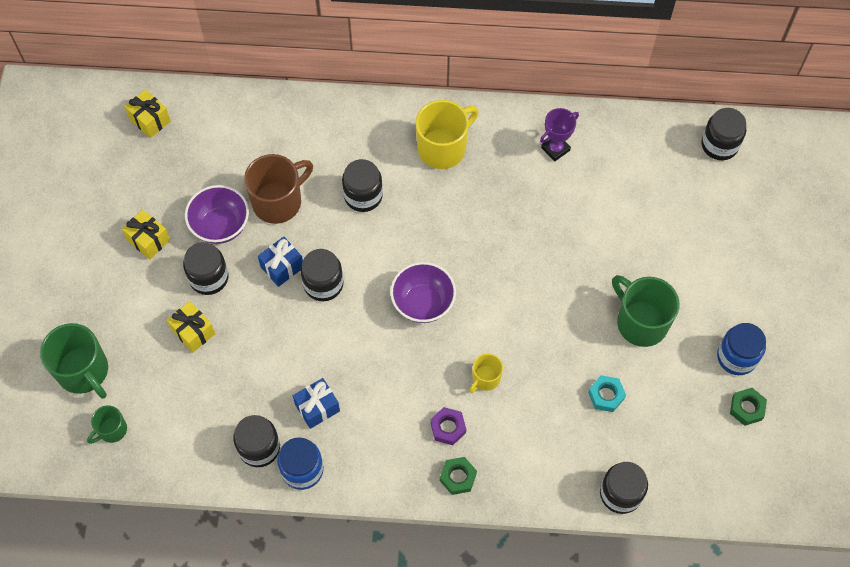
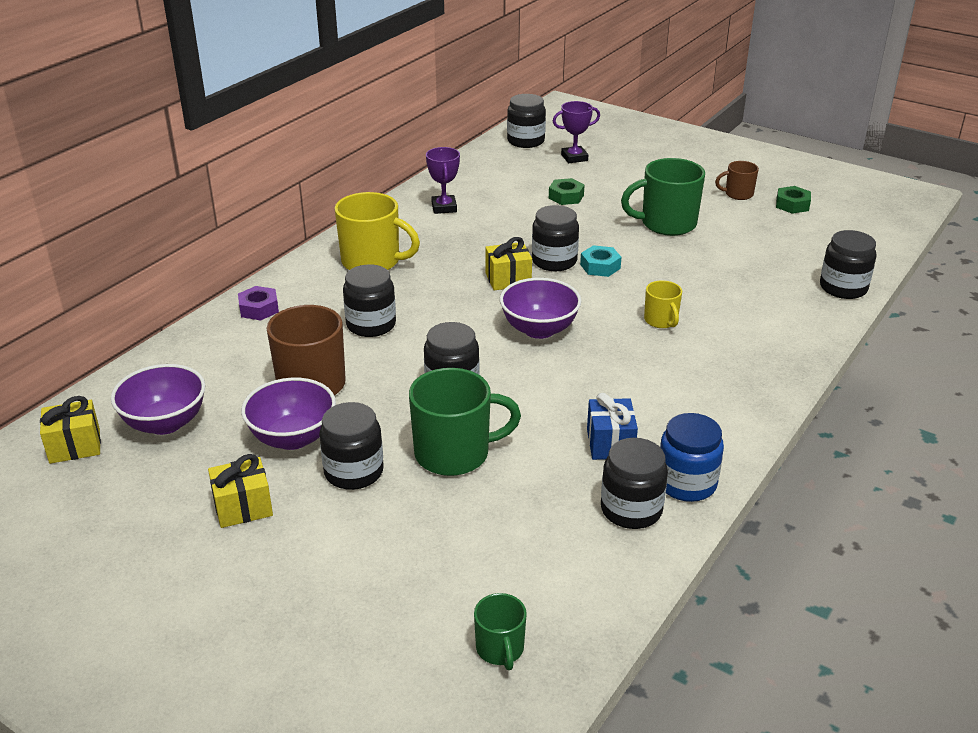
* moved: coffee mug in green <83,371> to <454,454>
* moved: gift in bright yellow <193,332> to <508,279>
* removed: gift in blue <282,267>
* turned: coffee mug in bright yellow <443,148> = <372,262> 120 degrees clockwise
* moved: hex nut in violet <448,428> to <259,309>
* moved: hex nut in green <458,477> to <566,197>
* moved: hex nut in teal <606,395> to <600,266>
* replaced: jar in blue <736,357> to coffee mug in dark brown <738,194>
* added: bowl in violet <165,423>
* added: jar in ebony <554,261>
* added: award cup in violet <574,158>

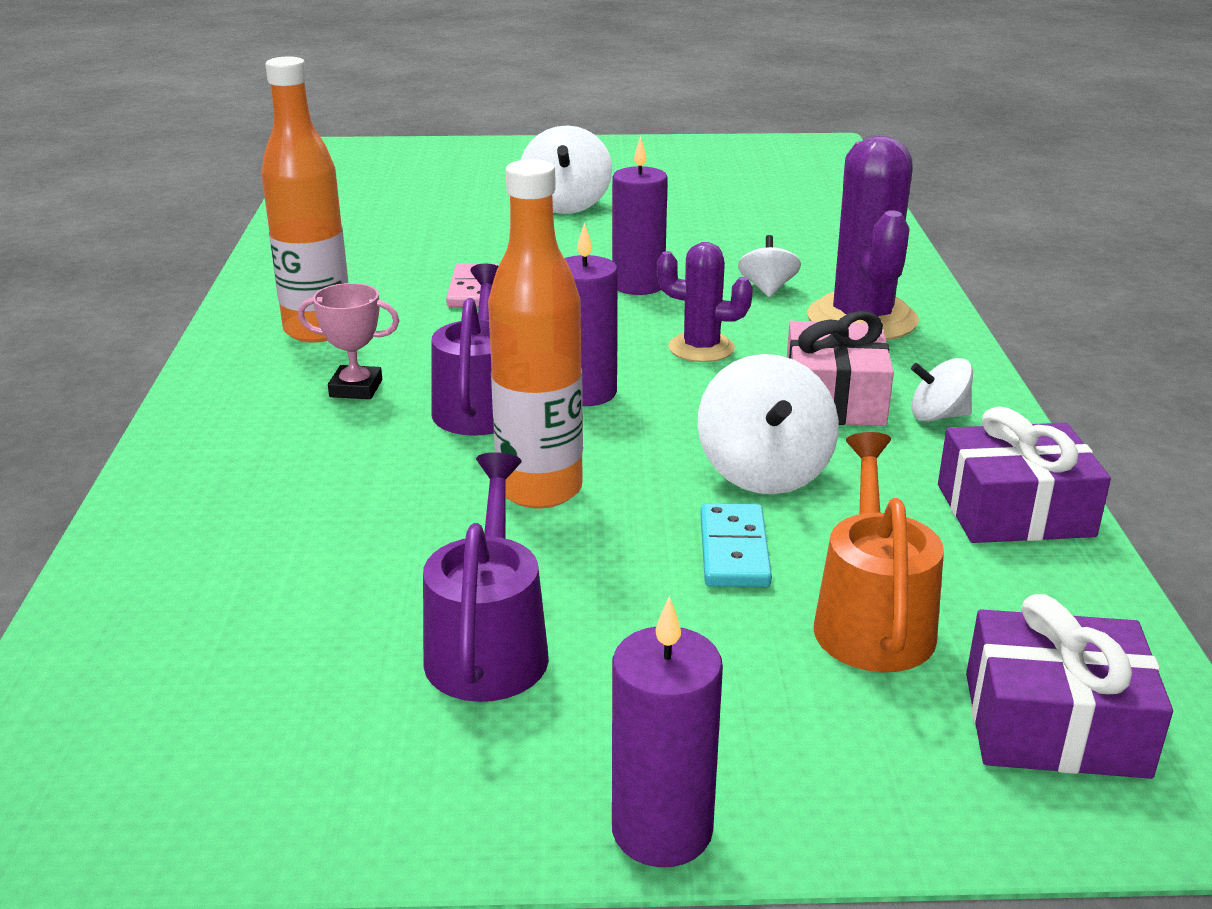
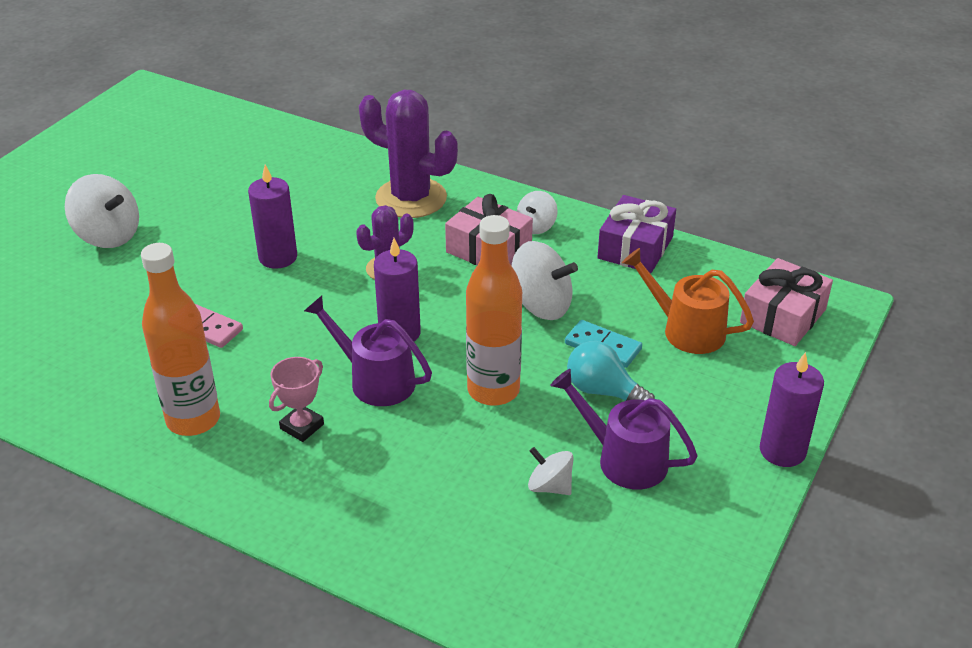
* moved: toy top in pure white <767,288> to <550,486>
* recoloured: gift in violet <1054,724> to gift in rose-pink <782,316>
* added: light bulb in teal <603,391>

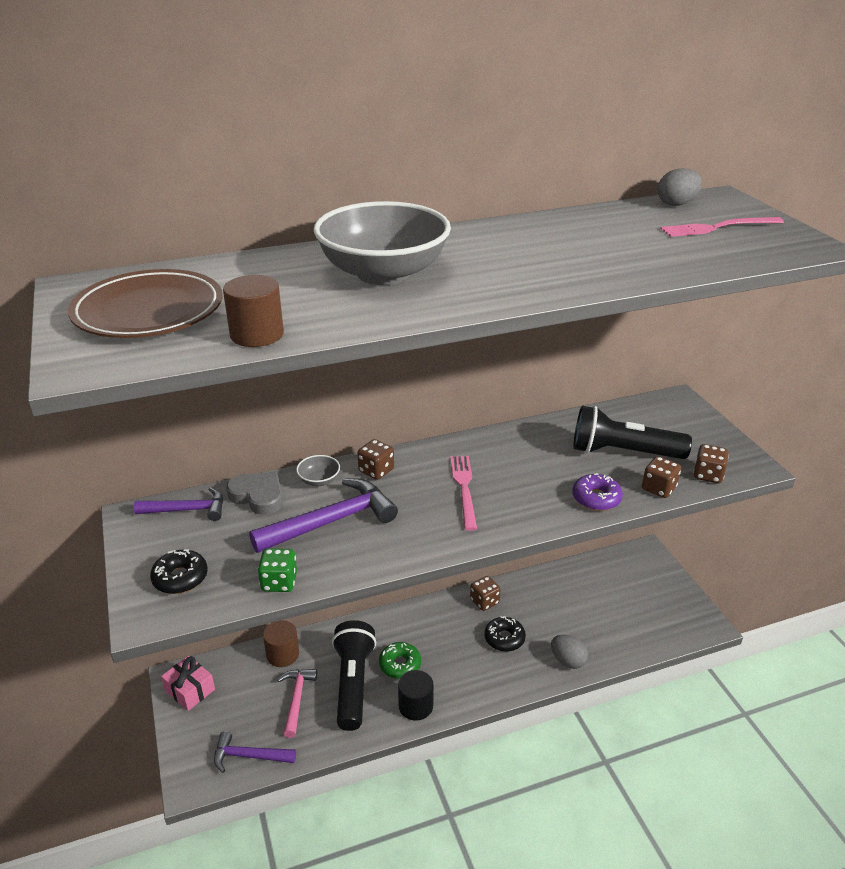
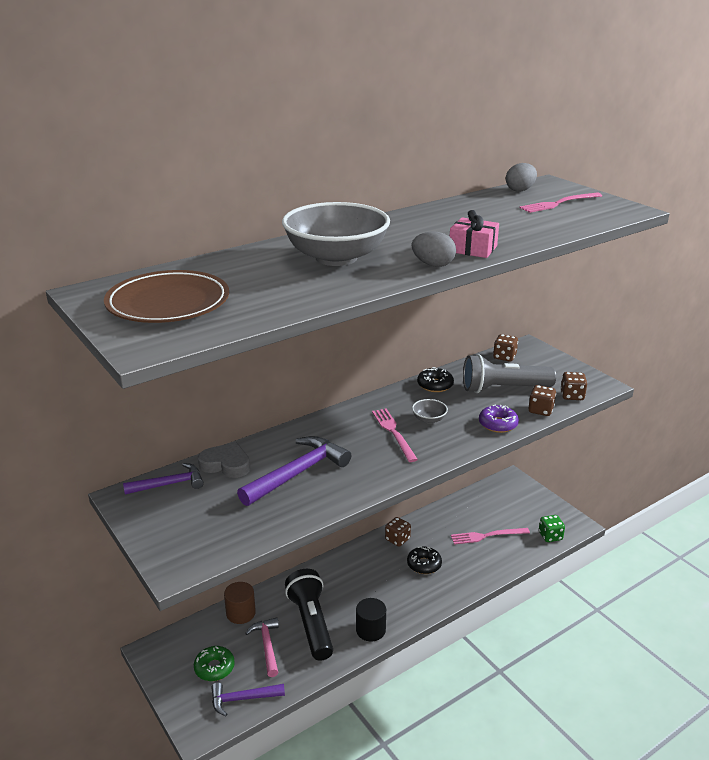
* moved: doughnut in ebony <180,578> to <435,385>
* moved: gift in rose-pink <190,690> to <473,249>
* removed: cylinder shape in dark brown <257,334>
* moved: game die in green <279,582> to <550,536>
* moved: bowl in gray <319,480> to <429,419>
* moved: game die in dark brown <376,471> to <504,357>
* moved: doughnut in green <400,665> to <214,668>
* moved: egg in gray <568,661> to <433,265>
* recoloured: torch in ebony <622,452> to torch in gray <503,389>
* added: dinner fork in rose-pink <487,536>

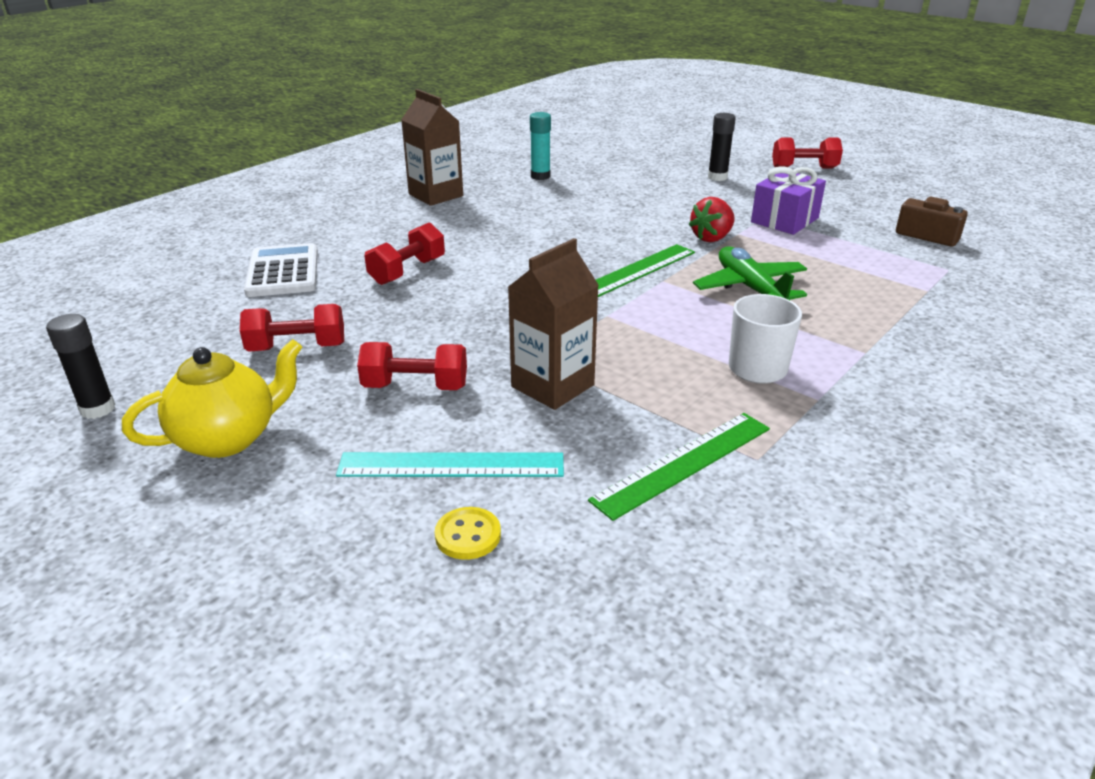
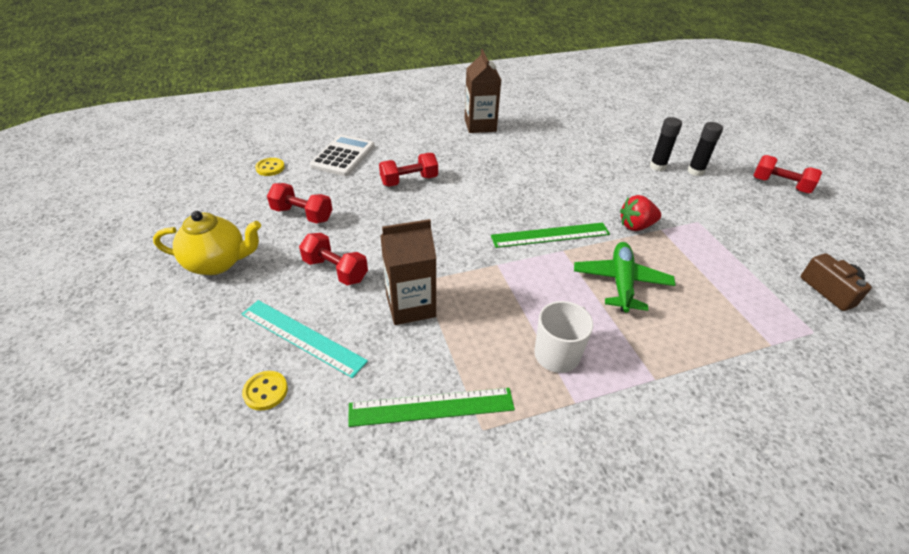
* moved: stick of glue in ebony <98,409> to <657,166>
* removed: stick of glue in teal <540,176>
* removed: gift in violet <784,220>
* added: shirt button in bright yellow <270,168>

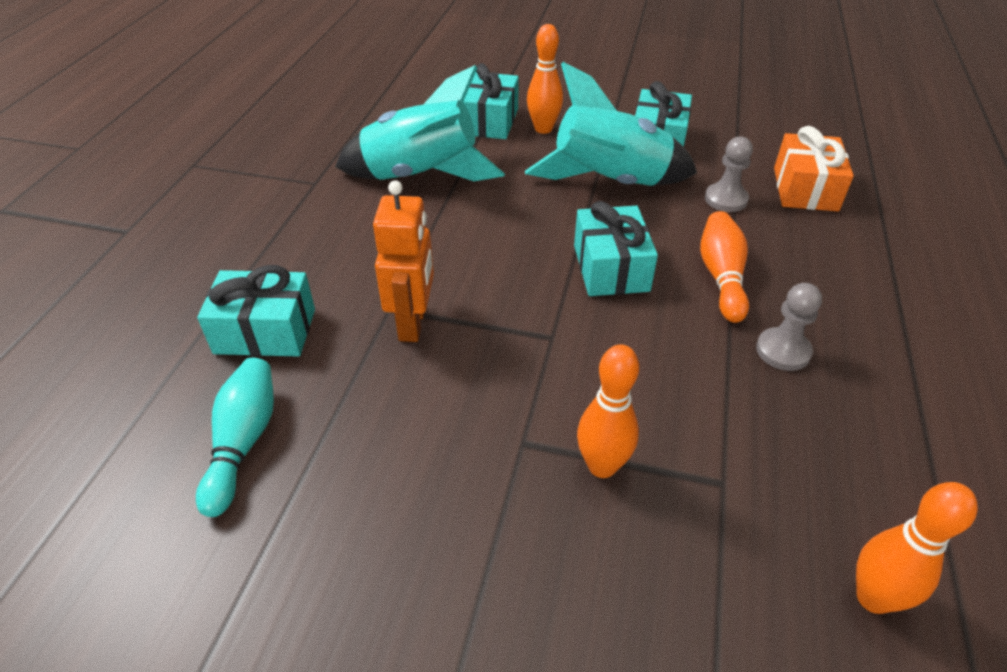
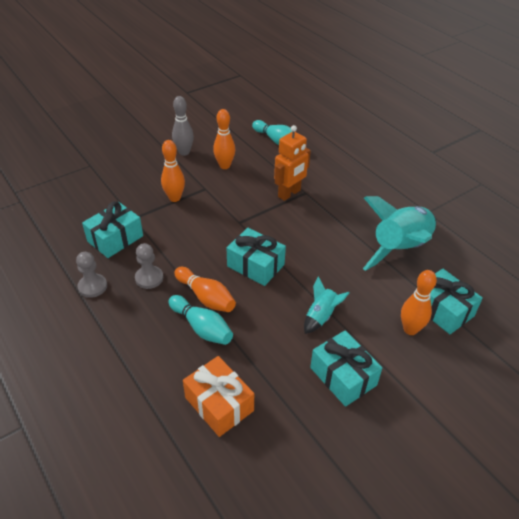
* moved: gift in teal <265,331> to <115,239>
* turned: robot figure in orange <413,323> = <289,193> 90 degrees counterclockwise
* resized: spaceship in teal <610,183> = <321,316> x0.47
* moved: chess pawn in gray <726,199> to <92,286>
* moved: skittle in orange <873,598> to <224,166>
* added: skittle in teal <201,327>
* added: skittle in gray <184,152>

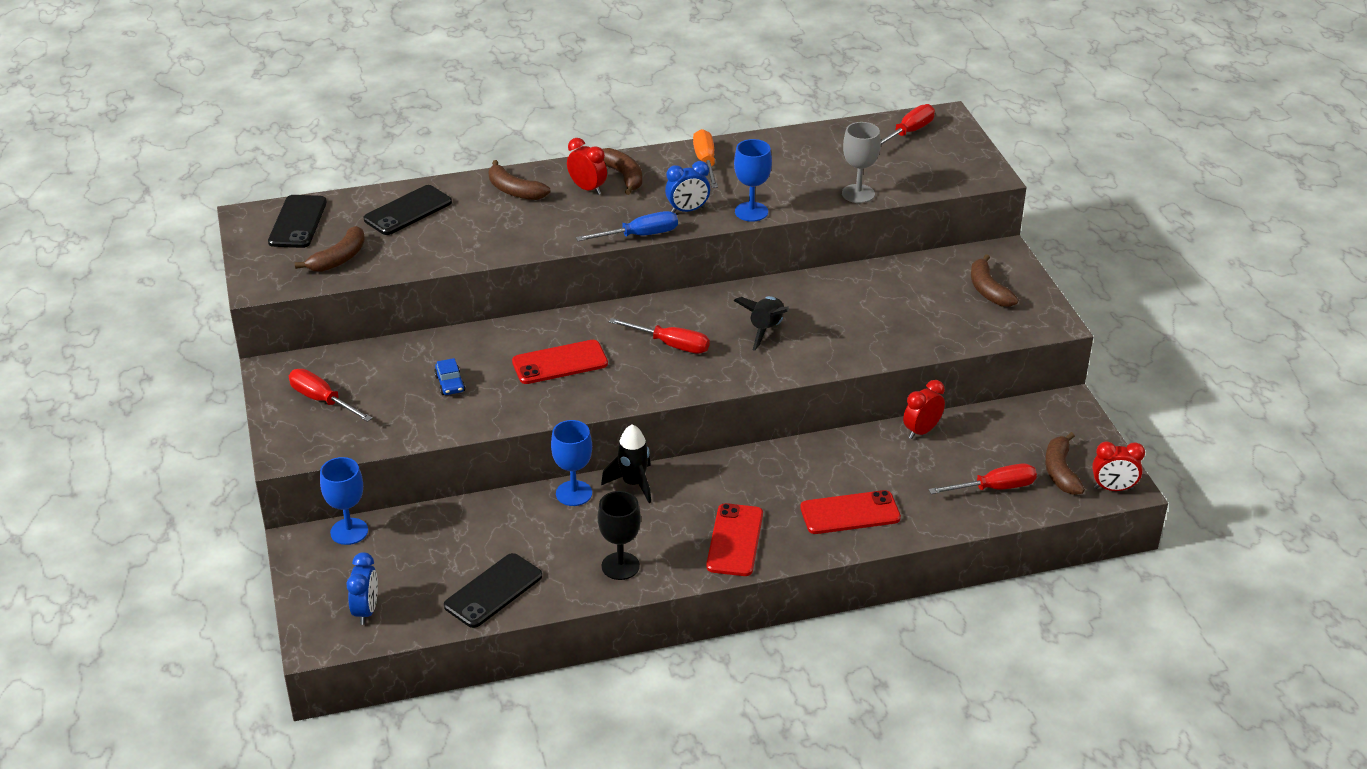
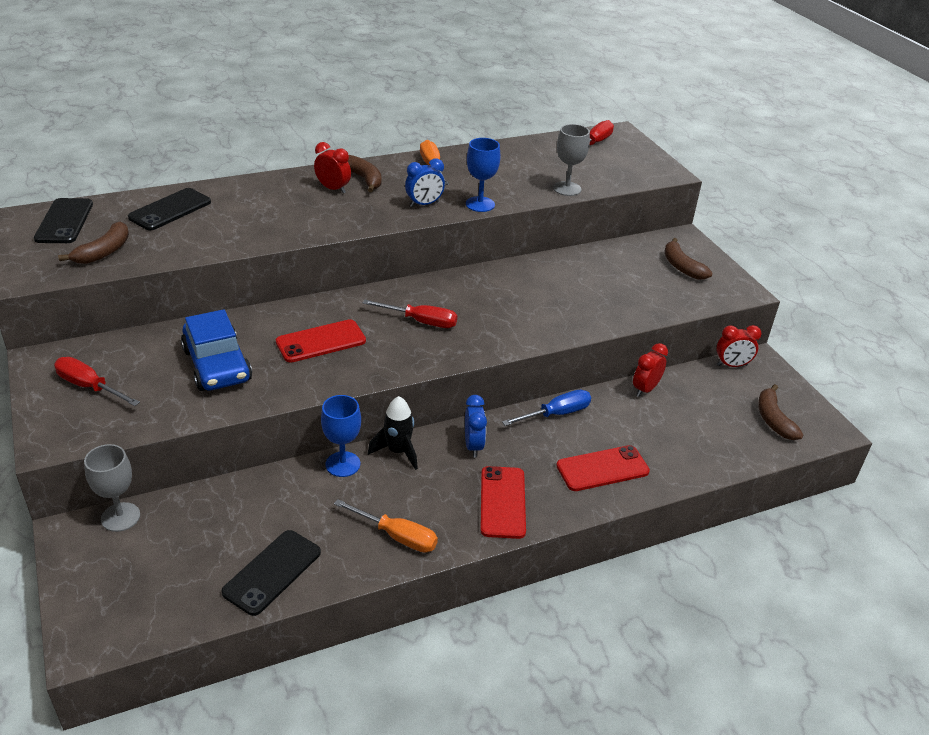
* recoloured: goblet in blue <349,531> to goblet in gray <120,517>
* moved: alarm clock in blue <366,611> to <473,446>
* resized: car in blue <450,384> = <217,365> x2.26
* removed: toy banana in dark brown <514,190>
* moved: screwdriver in blue <640,235> to <556,414>
* replaced: goblet in ebony <620,566> to screwdriver in orange <397,536>
* removed: spaceship in ebony <766,330>
* removed: screwdriver in crimson <994,488>
* moved: alarm clock in crimson <1113,488> to <732,365>

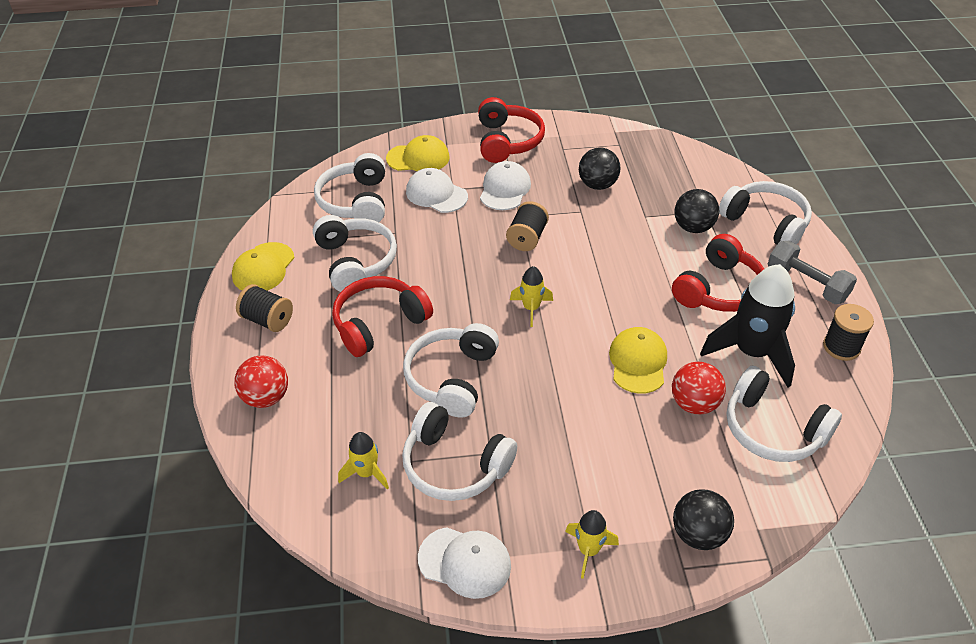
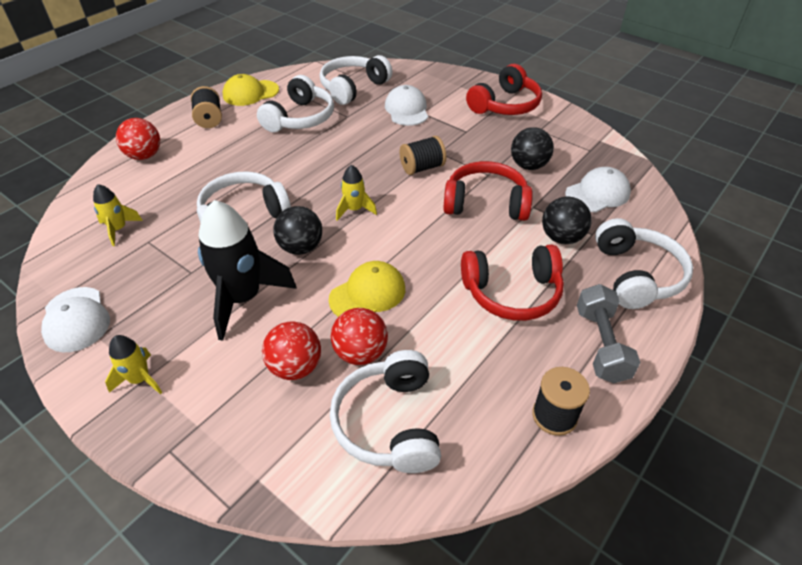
* moved: headset in crimson <379,323> to <486,203>
* removed: baseball cap in bright yellow <418,158>
* removed: headset in pure white <454,465>
* moved: baseball cap in pure white <505,189> to <597,193>
* moved: sphere in ebony <698,534> to <301,247>
* moved: spaceship in ebony <751,352> to <243,298>
* added: sphere in crimson <295,367>

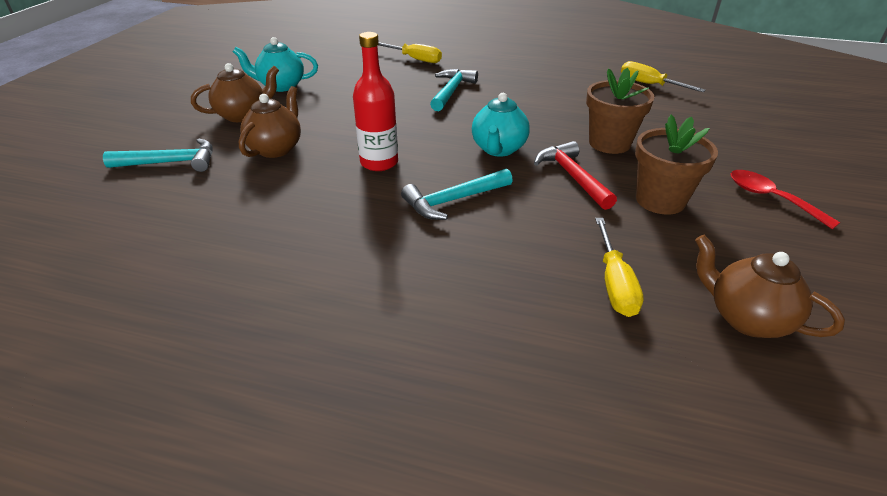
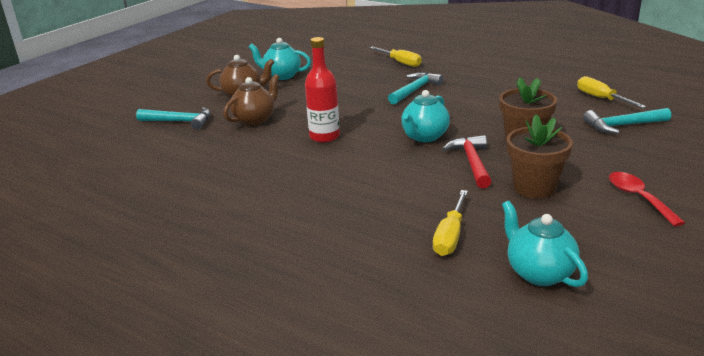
* moved: claw hammer in teal <453,201> to <622,125>
* recoloured: teapot in dark brown <746,318> to teapot in teal <539,273>

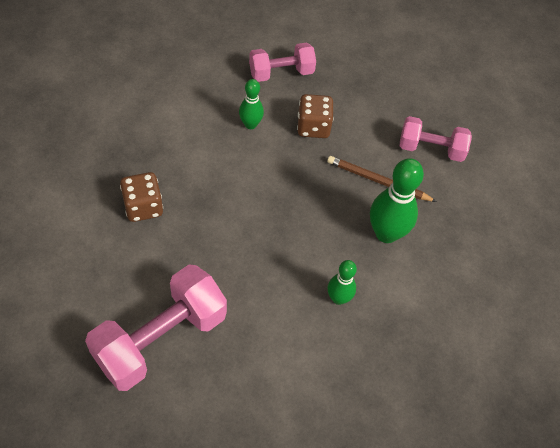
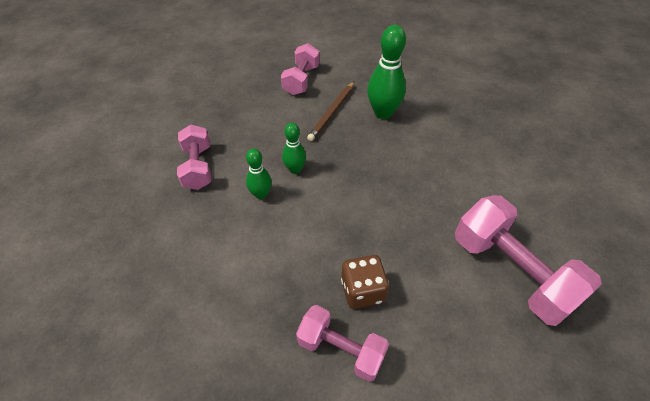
* removed: game die in dark brown <313,127>
* moved: skittle in green <338,298> to <295,169>
* added: dumbbell in rose-pink <341,349>

